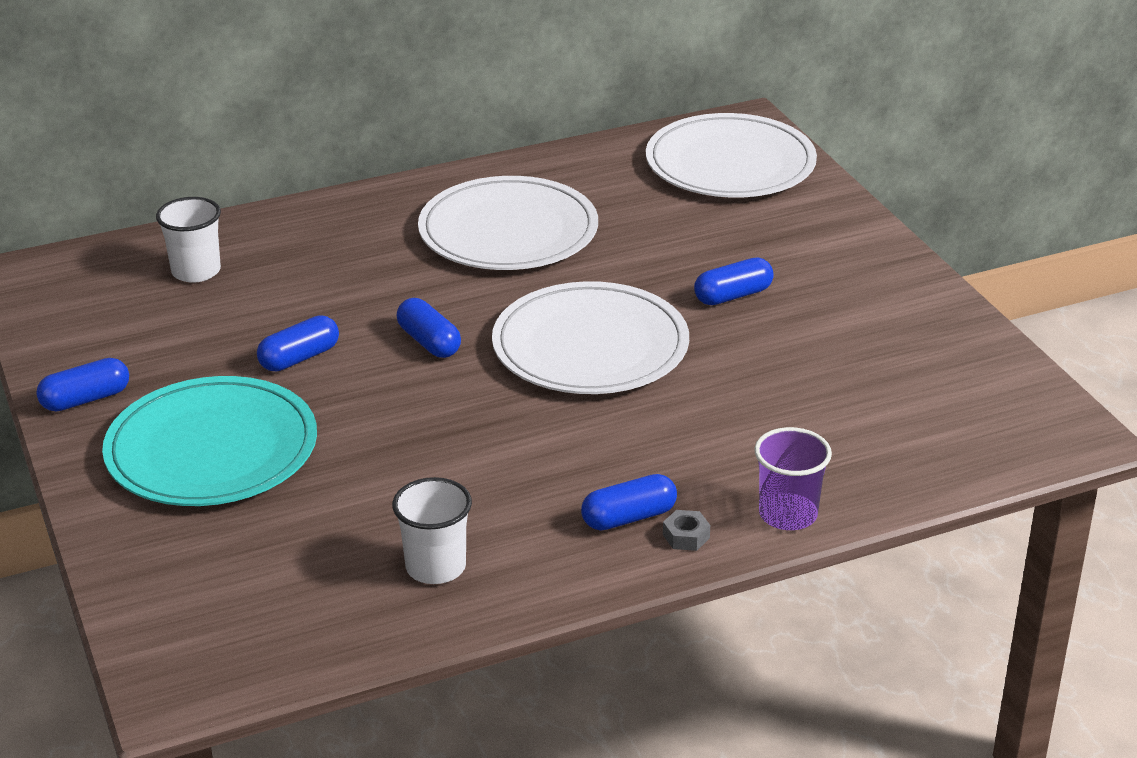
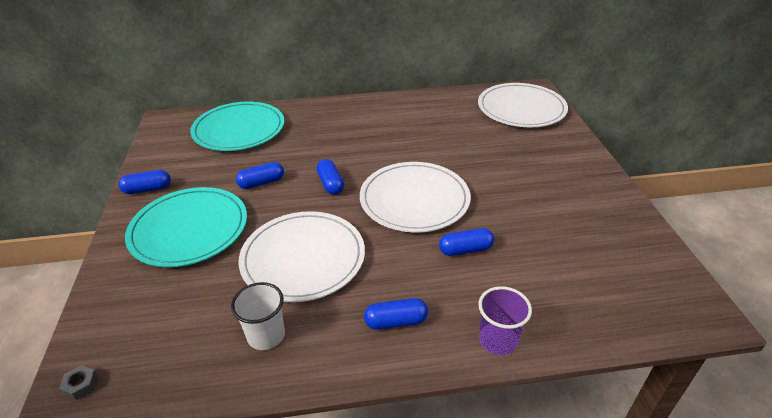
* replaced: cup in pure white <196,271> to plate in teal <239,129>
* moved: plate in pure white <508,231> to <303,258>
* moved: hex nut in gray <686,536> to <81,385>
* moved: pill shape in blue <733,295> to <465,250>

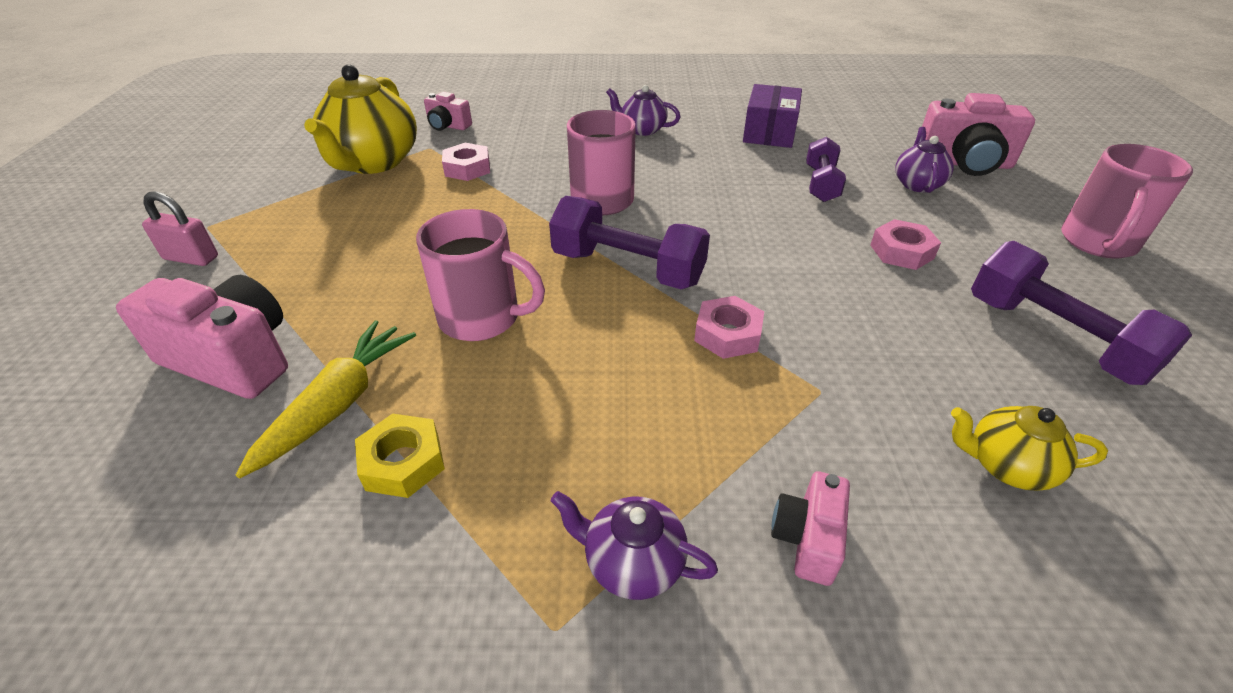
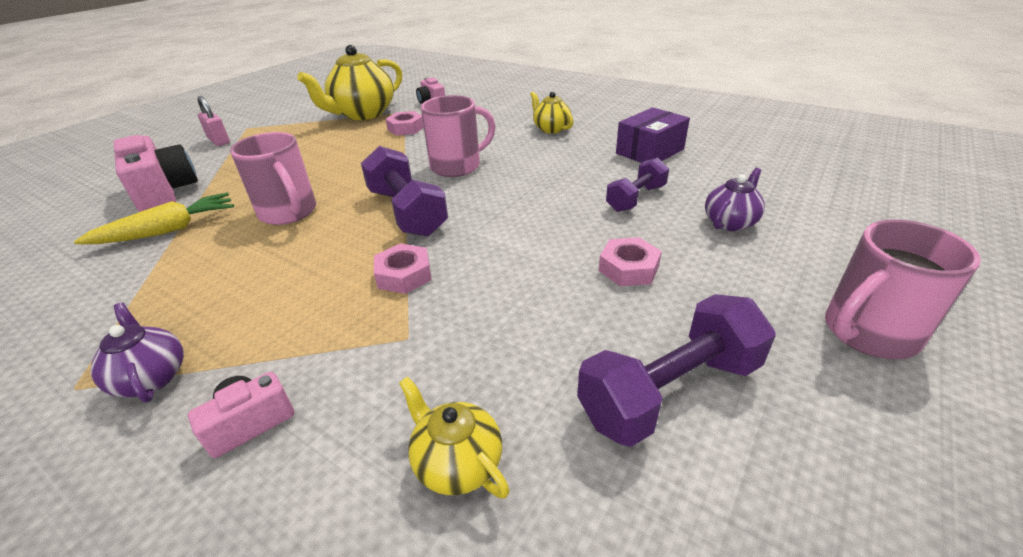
* removed: hex nut in bright yellow <403,462>
* recoloured: teapot in violet <642,130> to teapot in bright yellow <551,129>
* removed: photo camera in rose-pink <964,163>
* turned: dumbbell in violet <1054,338> = <670,391> 60 degrees clockwise

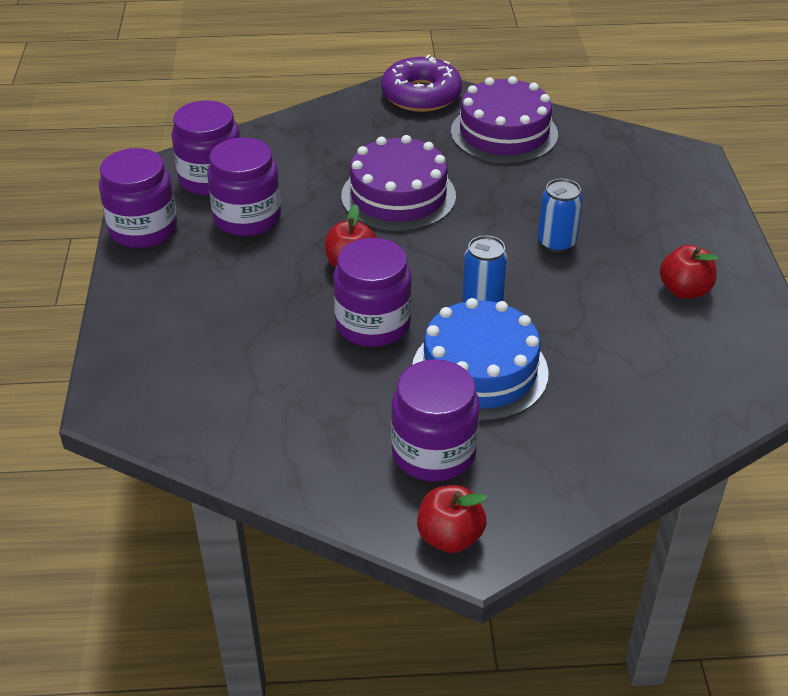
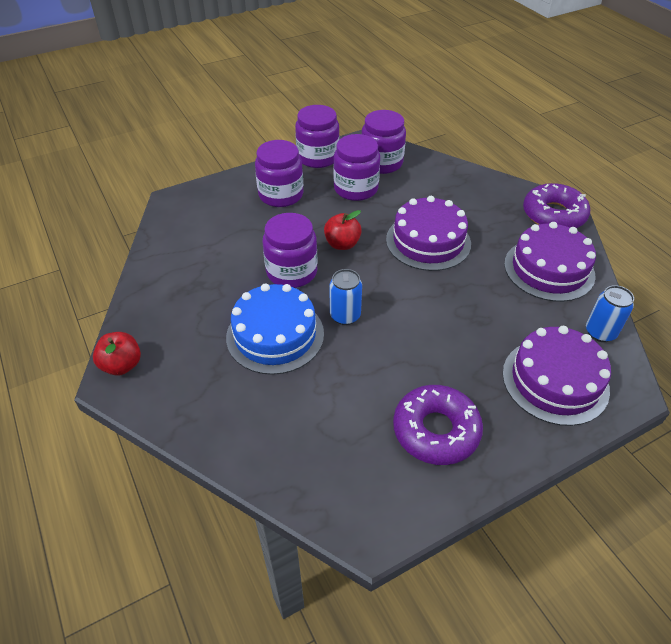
* moved: jar in violet <433,452> to <281,195>
* moved: soda can in blue <556,243> to <600,332>
* replaced: toy apple in crimson <684,290> to doughnut in violet <436,430>
* added: gateau in violet <555,381>

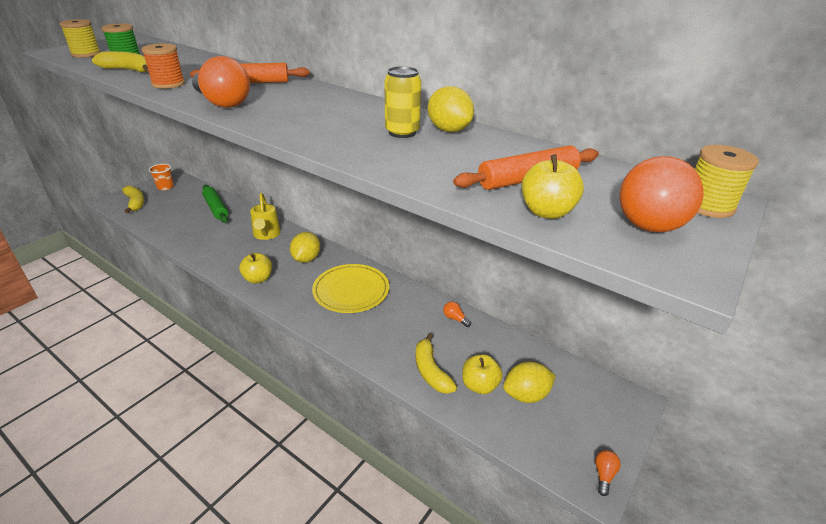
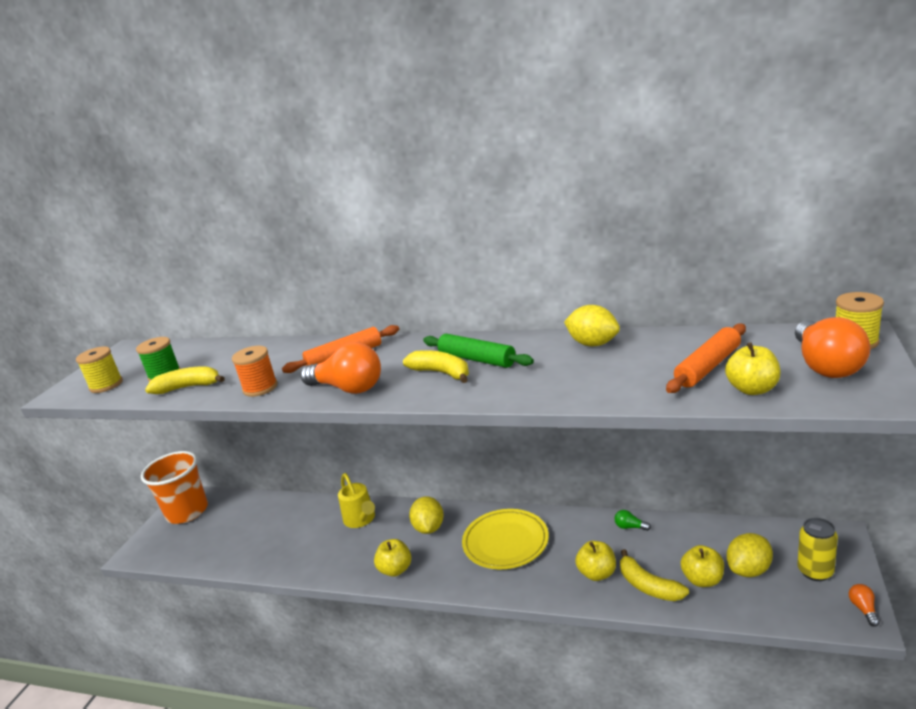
* moved: toy banana in bright yellow <135,203> to <441,373>
* resized: cup in orange <165,187> = <187,512> x2.05
* moved: rolling pin in green <216,208> to <476,359>
* moved: soda can in bright yellow <402,132> to <815,571>
* recoloured: light bulb in orange <455,318> to light bulb in green <630,527>
* added: toy apple in bright yellow <597,573>

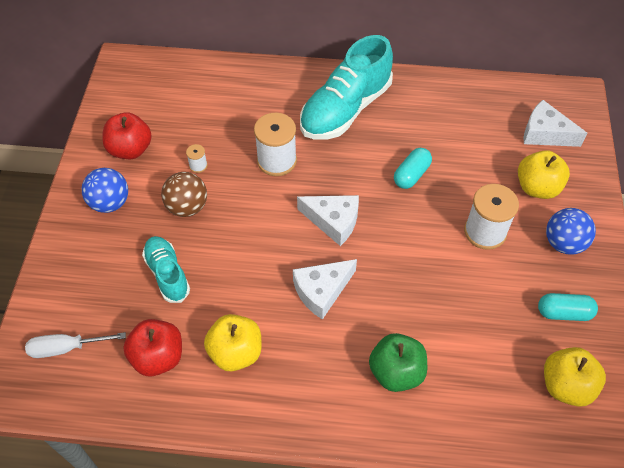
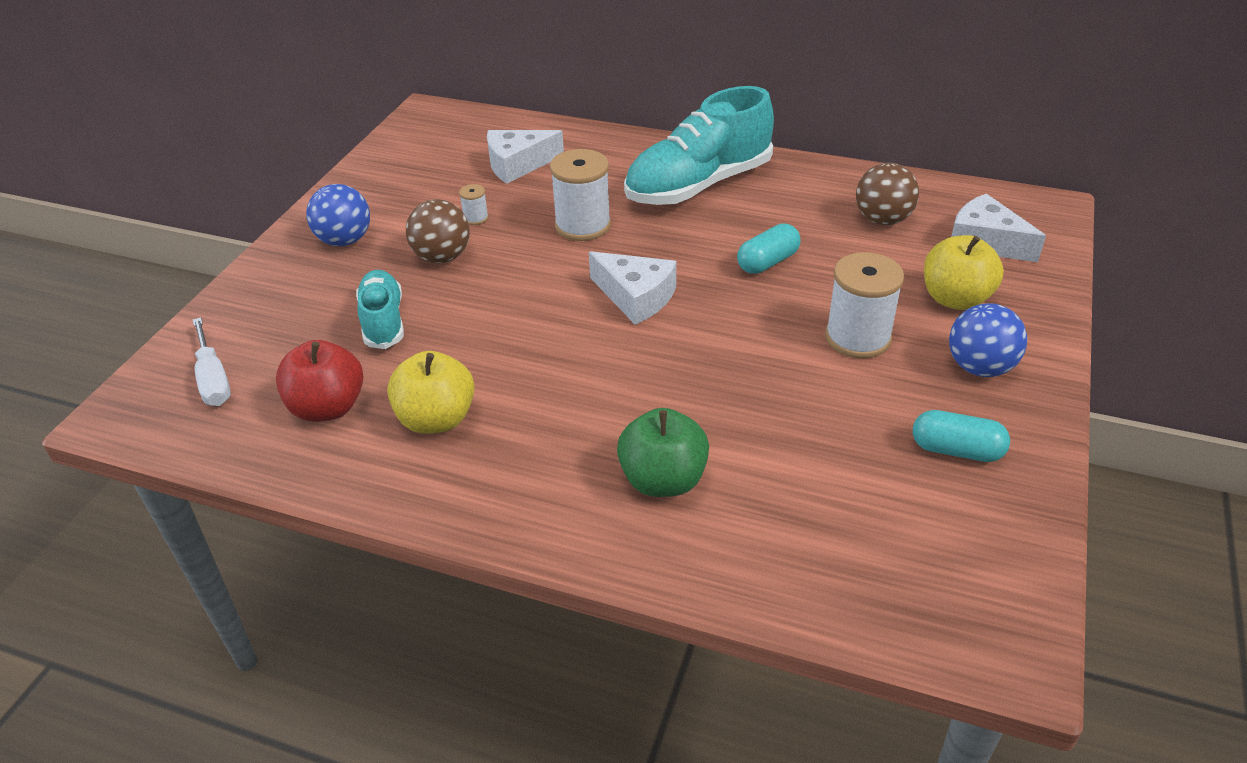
* turned: screwdriver in pure white <66,348> = <213,379> 120 degrees counterclockwise
* removed: toy apple in crimson <130,149>
* moved: cheese in pure white <322,291> to <518,164>
* removed: toy apple in bright yellow <566,385>
* added: sphere in dark brown <882,220>

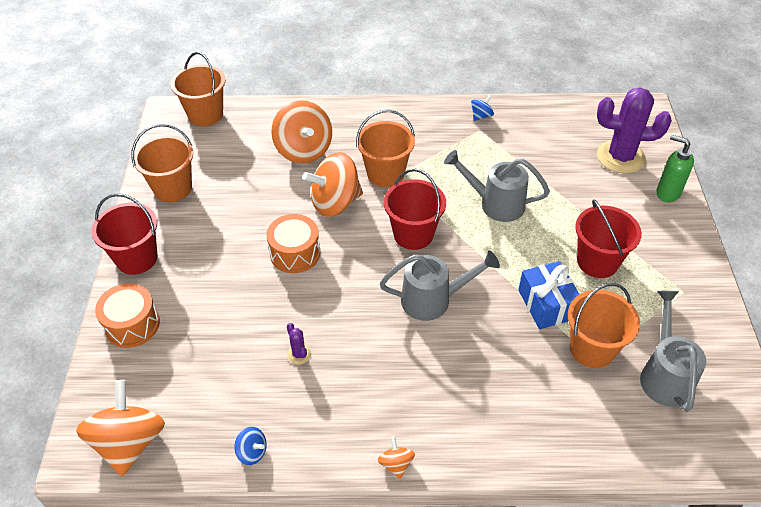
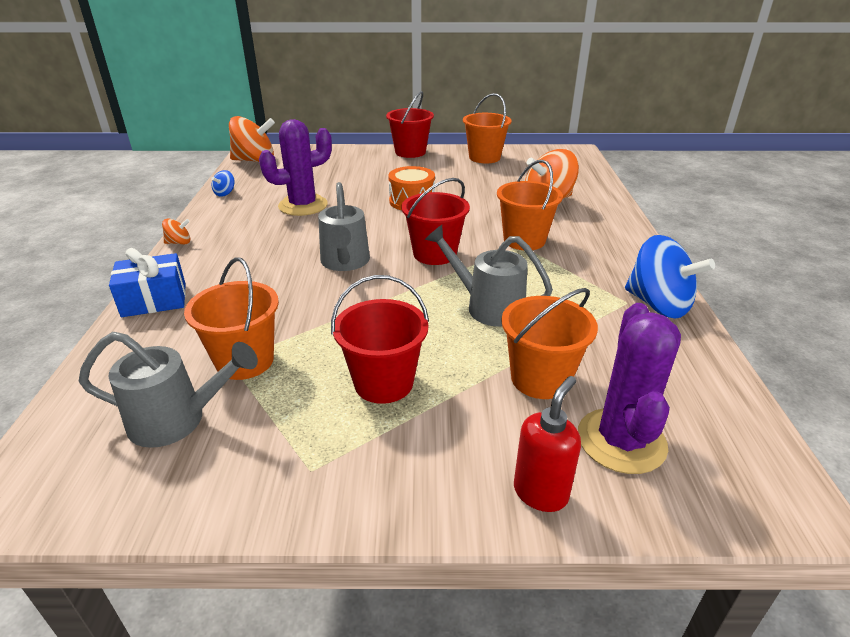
* removed: toy drum in orange <132,325>
* moved: pail in orange <205,114> to <540,379>
* resized: cactus in violet <299,354> = <303,205> x2.45
* removed: toy top in orange <335,202>
* turned: sprinkling can in gray <495,204> = <487,306> 75 degrees counterclockwise
* resized: toy top in blue <481,116> = <658,305> x2.23
* moved: gift in blue <547,304> to <154,300>
* recoloured: soap dispenser in green <667,193> to soap dispenser in crimson <540,492>

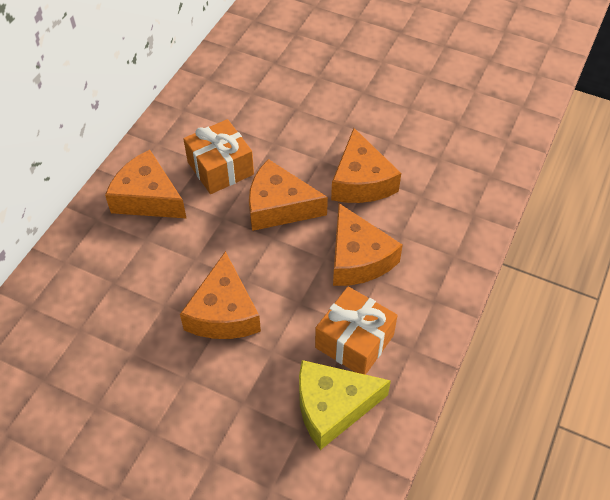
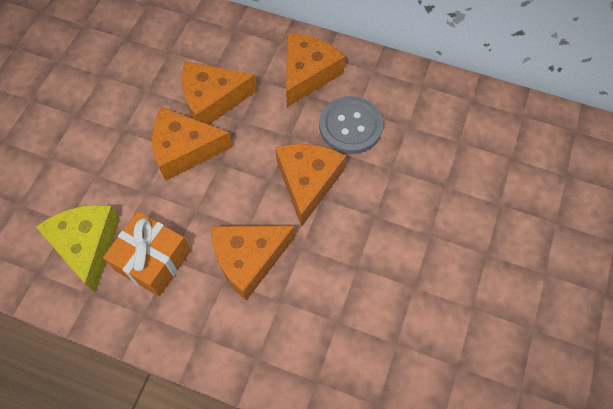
* replaced: gift in orange <220,168> to shirt button in gray <350,126>
* moved: cheese in orange <361,181> to <212,100>

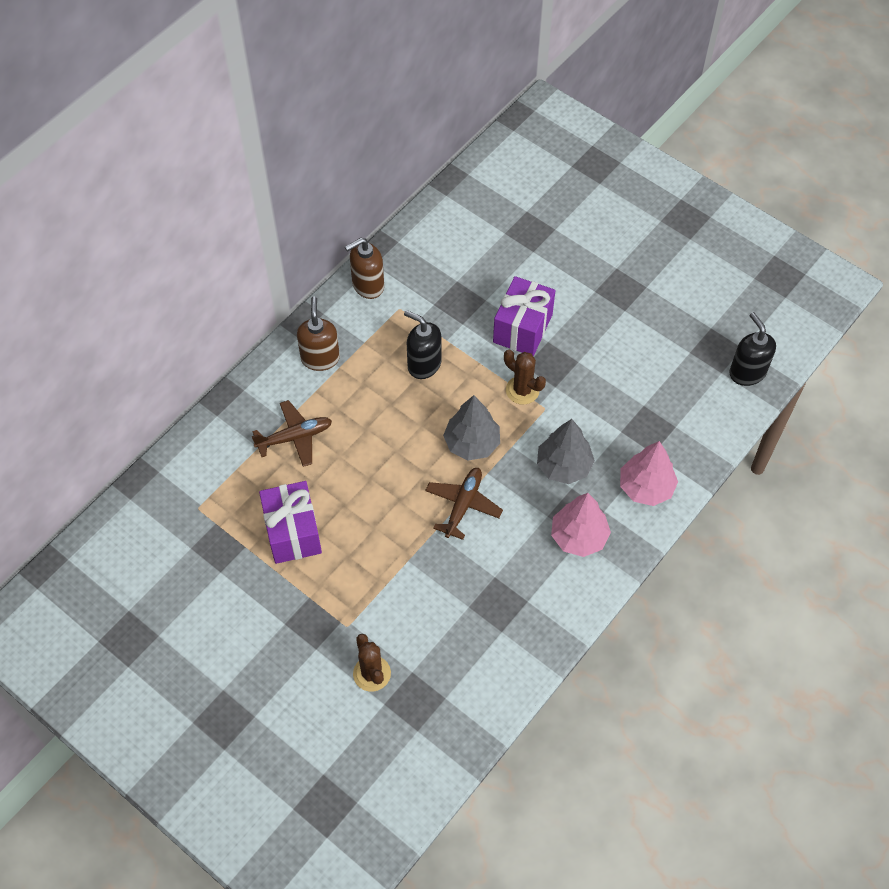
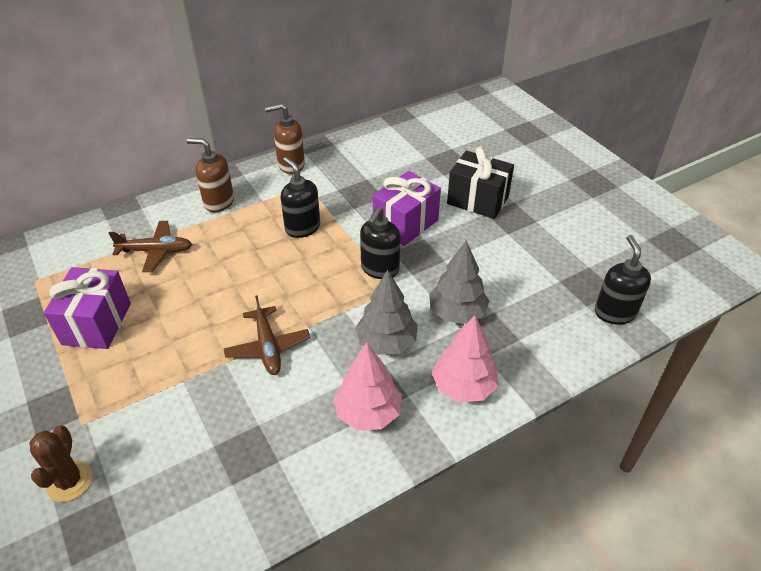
* turned: soap dispenser in dark brown <320,358> = <218,202> 90 degrees counterclockwise
* turned: aeroplane in dark brown <463,505> = <268,347> 120 degrees clockwise
* moved: tree in gray <472,443> to <457,313>
* replaced: cactus in dark brown <522,390> to soap dispenser in ebony <380,269>
* added: gift in ebony <477,200>

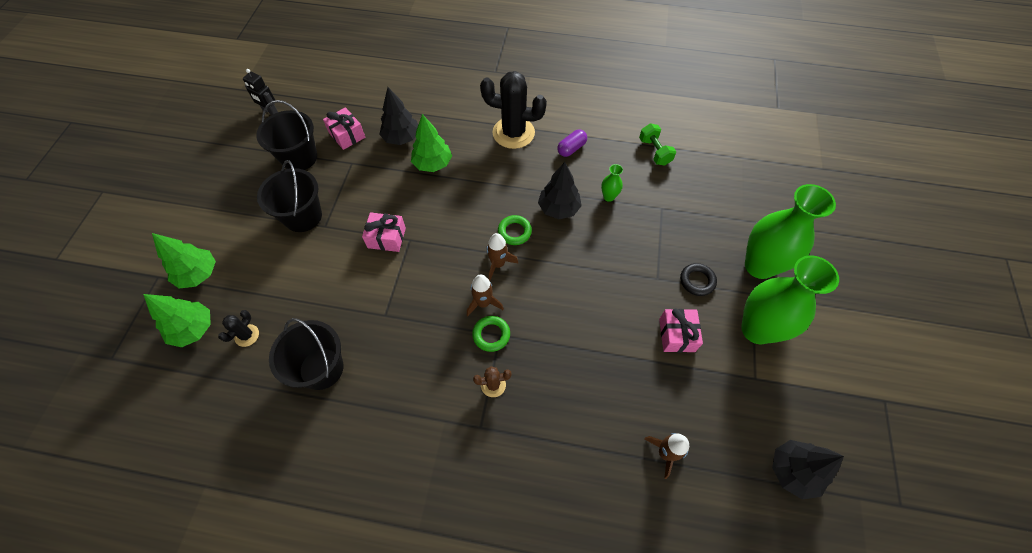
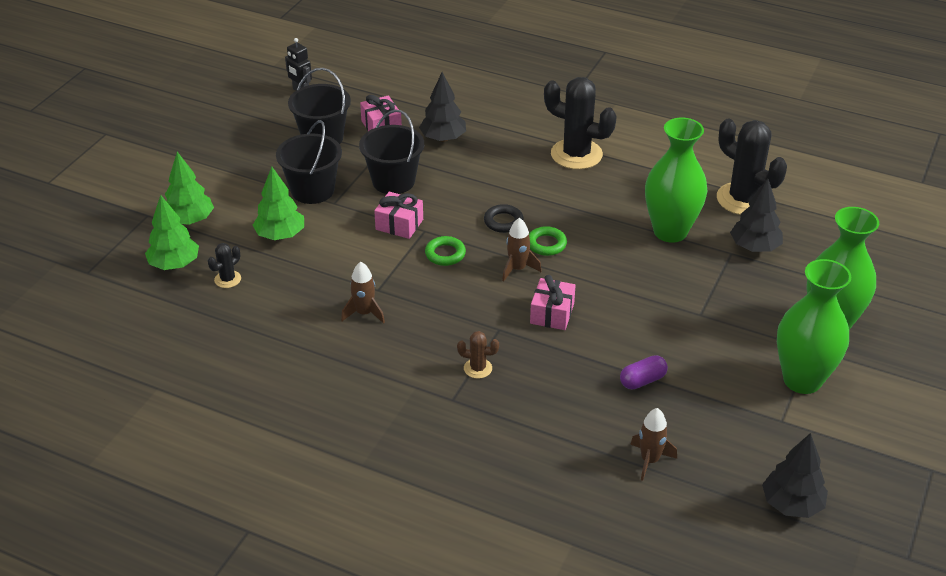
* moved: pail in ebony <321,368> to <393,181>
* moved: tree in green <433,164> to <280,235>
* moved: spaceship in dark brown <483,303> to <364,313>
* moved: ring in green <491,335> to <445,254>
* moved: tree in ebony <558,209> to <754,247>
* moved: pill shape in violet <571,148> to <642,380>
* resized: flower vase in green <609,197> = <670,231> x2.42
* replaced: dumbbell in green <654,151> to cactus in ebony <743,199>
* moved: gift in rose-pink <677,335> to <552,313>
* moved: ring in ebony <697,281> to <503,222>

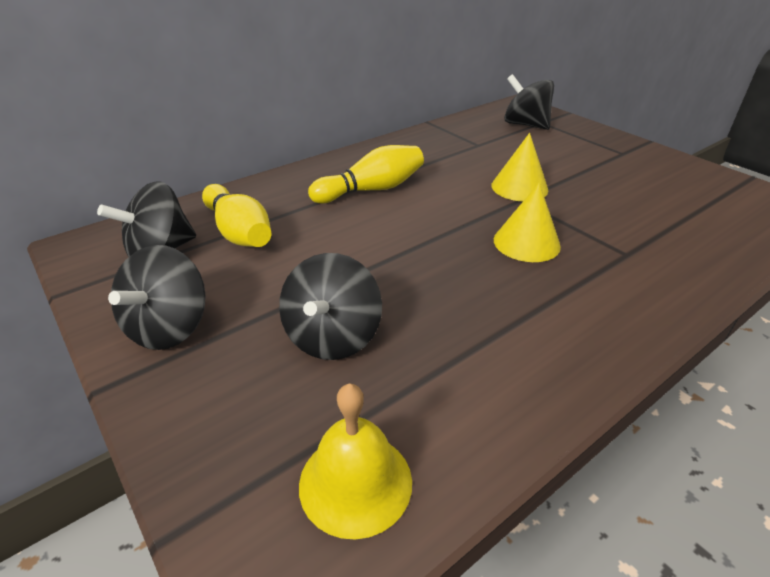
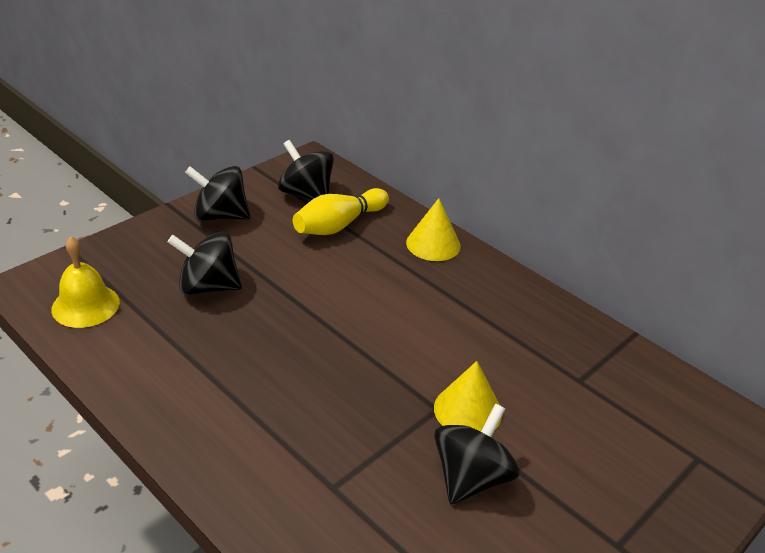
* removed: skittle in bright yellow <371,190>
* moved: solid cone in bright yellow <526,243> to <433,244>
* moved: toy top in ebony <525,125> to <471,477>

